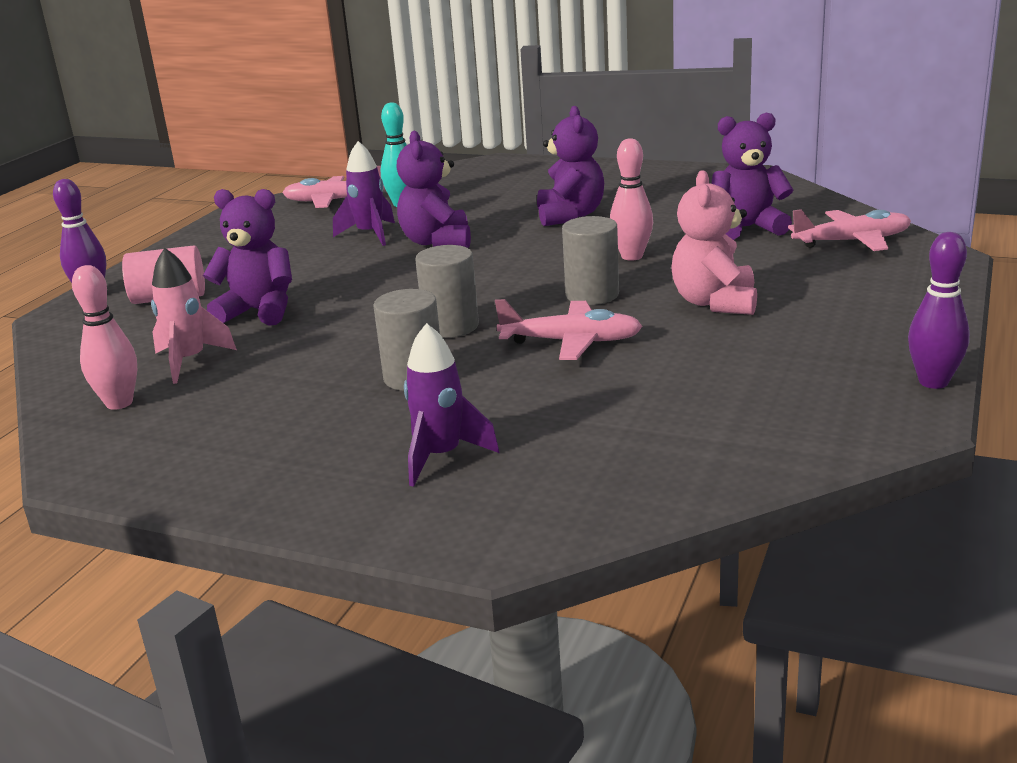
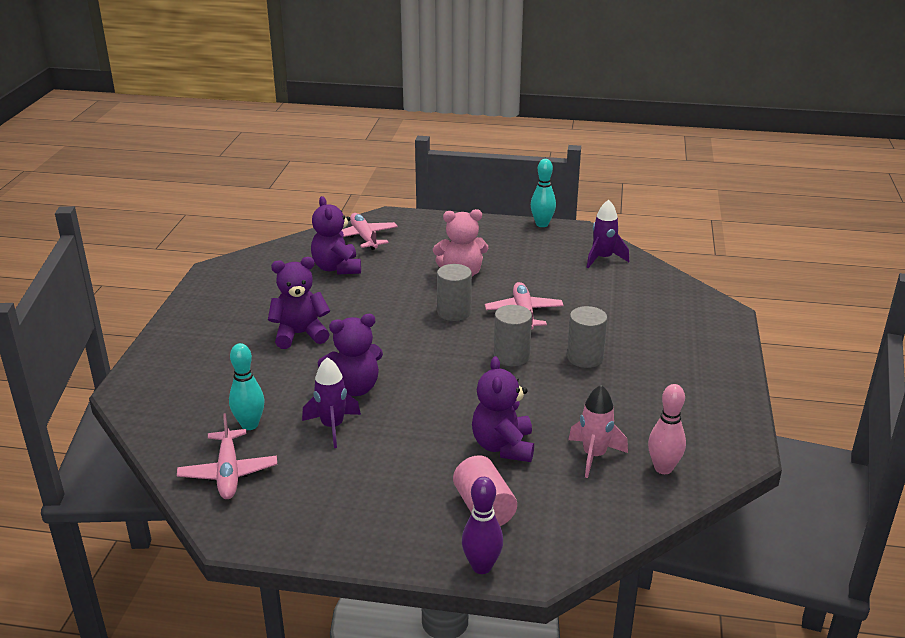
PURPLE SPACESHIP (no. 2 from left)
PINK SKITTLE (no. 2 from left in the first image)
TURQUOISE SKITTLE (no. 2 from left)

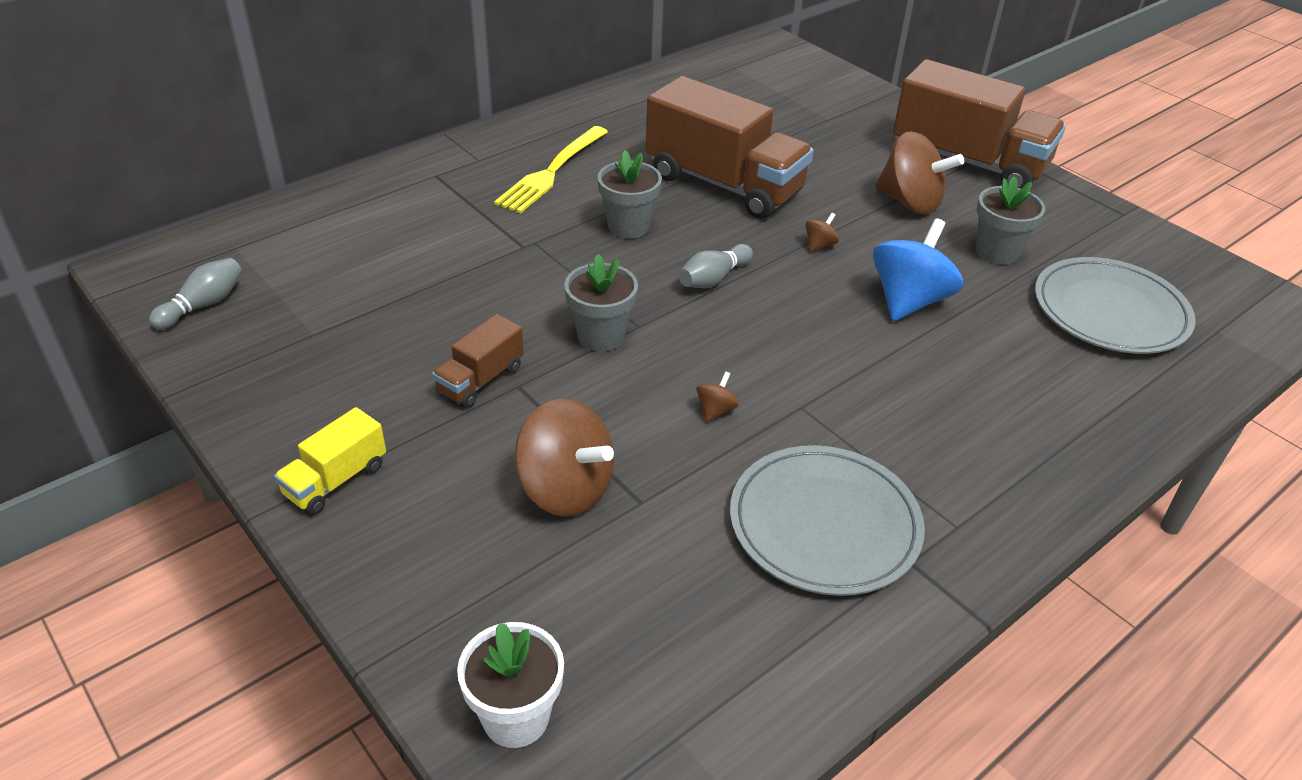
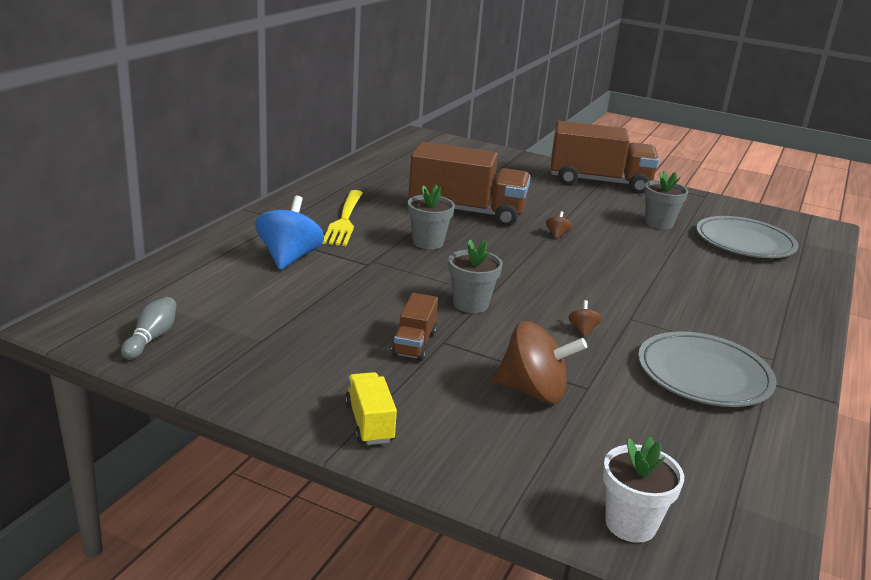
YELLOW TRUCK
GRAY SKITTLE (no. 2 from left in the first image)
COBALT TOY TOP
RUSSET TOY TOP (no. 4 from left in the first image)

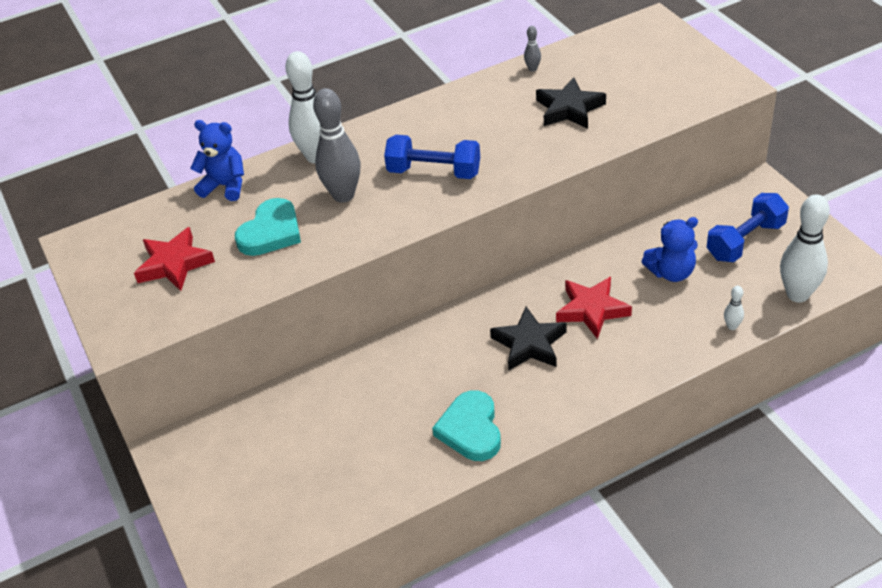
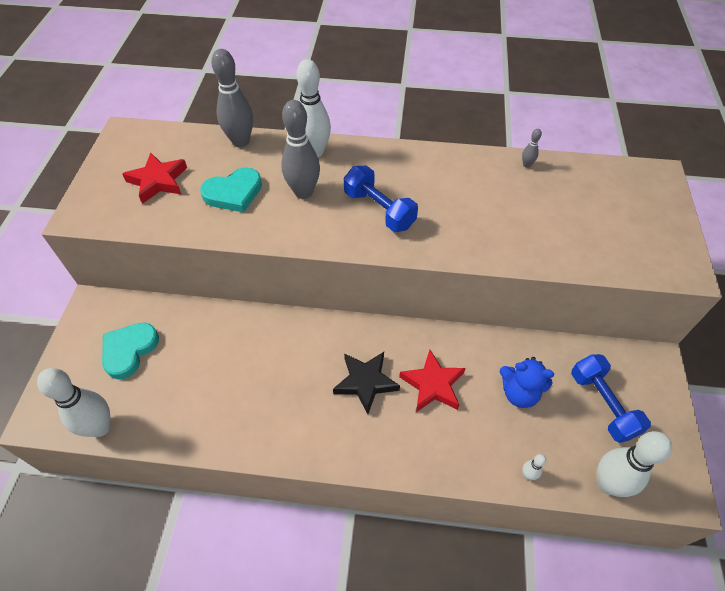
GRAY SKITTLE (no. 1 from left)
TURQUOISE HEART (no. 1 from left)
EBONY STAR (no. 2 from left in the first image)
COBALT DUMBBELL (no. 2 from left)
SNOW-WHITE SKITTLE (no. 1 from left)

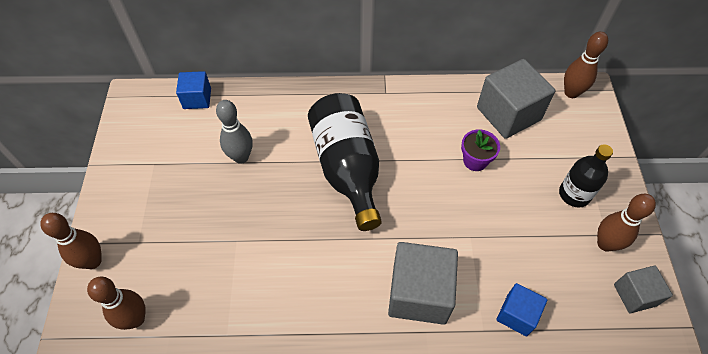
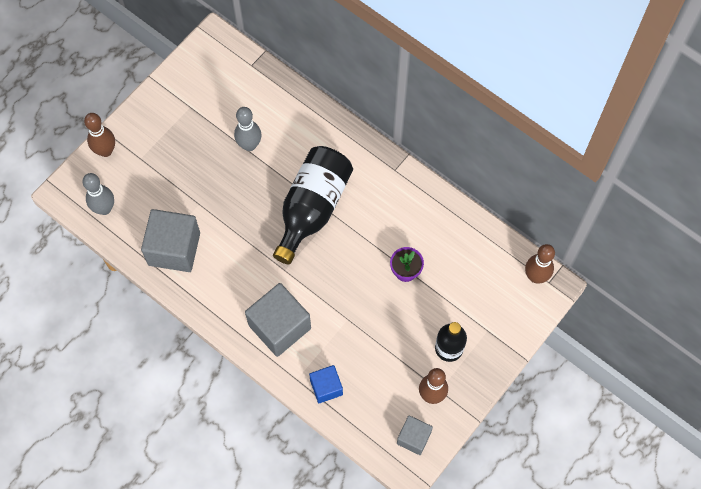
GRAY SKITTLE (no. 1 from left)
COBALT BLOCK (no. 1 from left in the first image)
GRAY BLOCK (no. 1 from left)

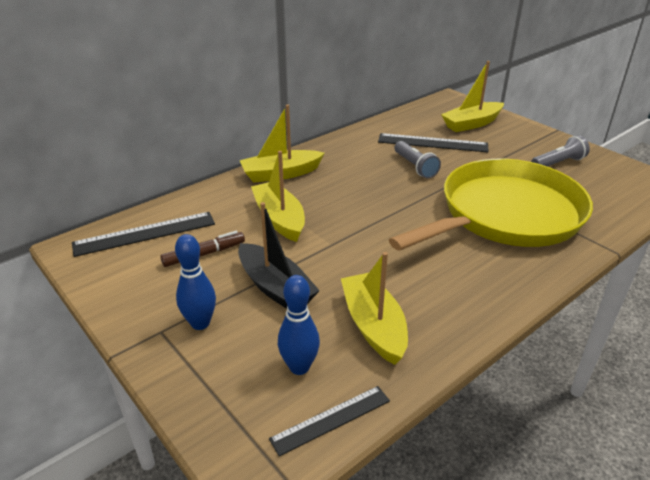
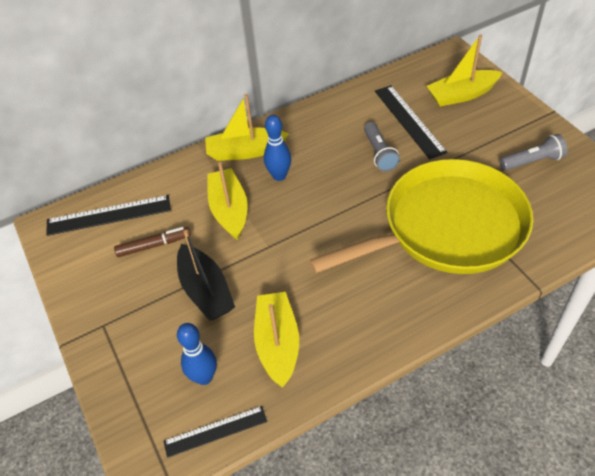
COBALT SKITTLE (no. 2 from left)
EBONY MEASURING STICK (no. 3 from left)

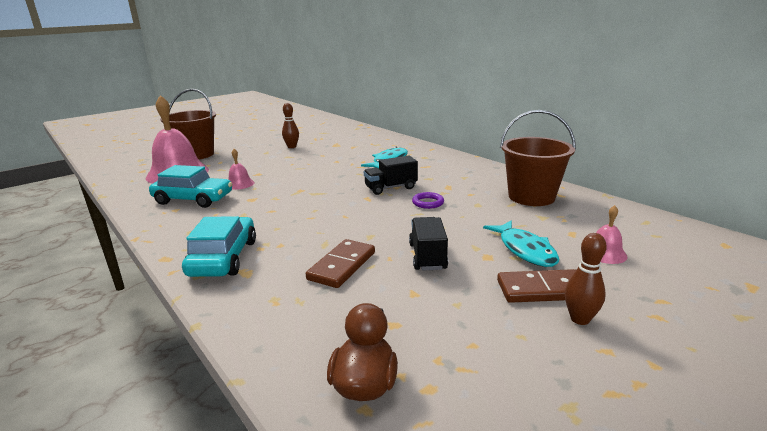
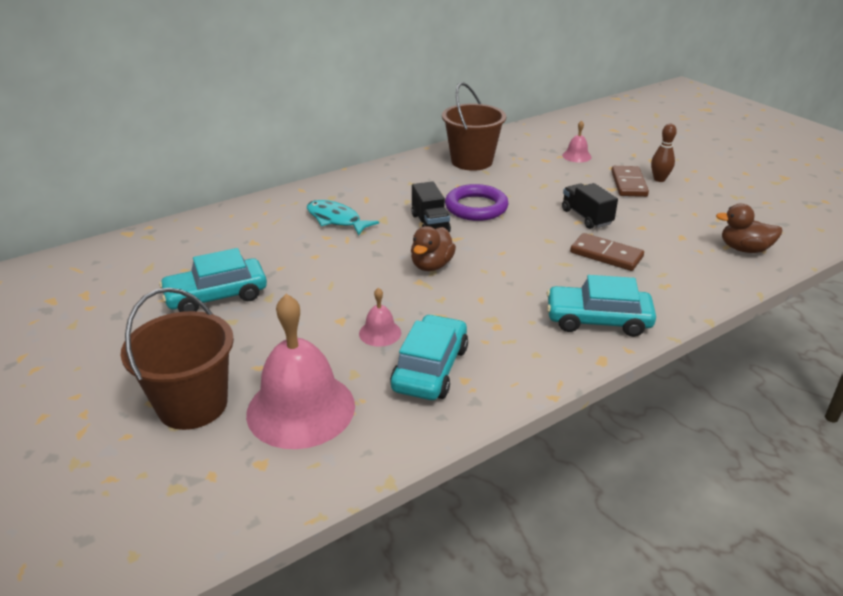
TURQUOISE CAR (no. 1 from left)
EBONY TRUCK (no. 2 from left)
PURPLE HOOP
TURQUOISE FISH (no. 2 from left in the first image)
RUSSET DUCK (no. 1 from left)

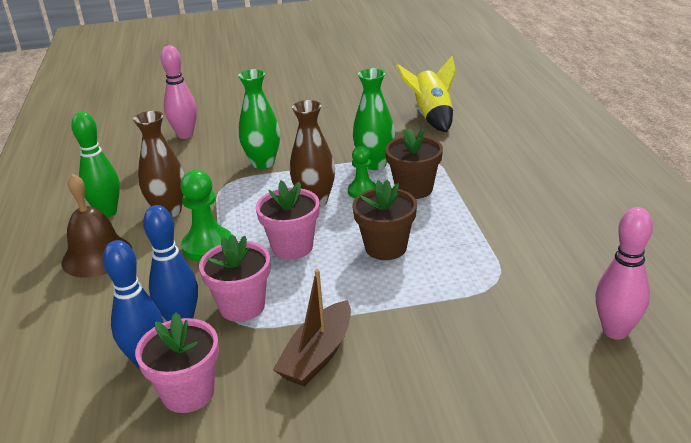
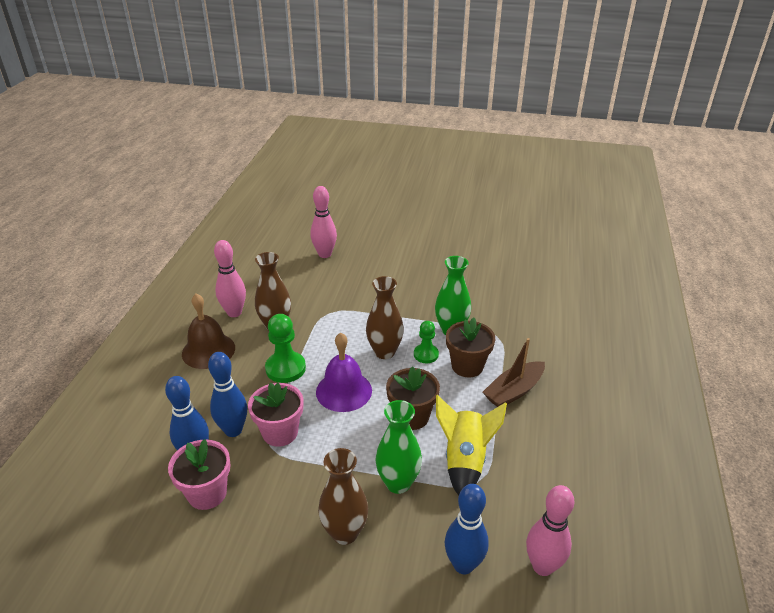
PINK SKITTLE (no. 1 from left)
GREEN VASE (no. 1 from left)
PURPLE HAND BELL
RUSSET SAILBOAT
YELLOW SPACESHIP
RUSSET VASE (no. 2 from left)
COBALT SKITTLE (no. 3 from left)

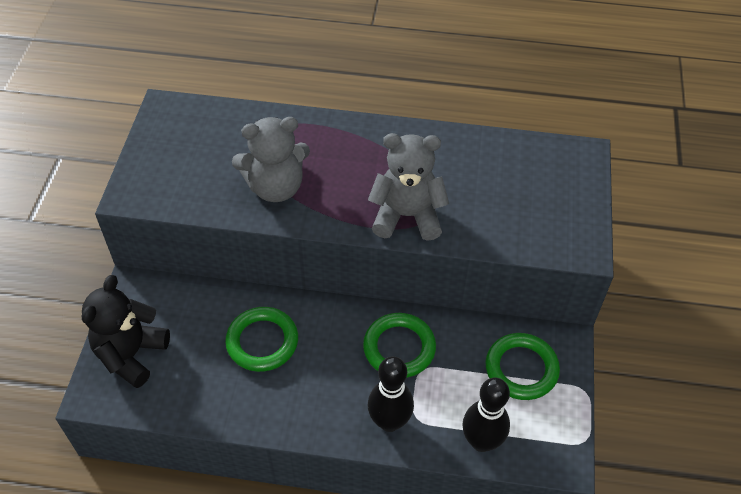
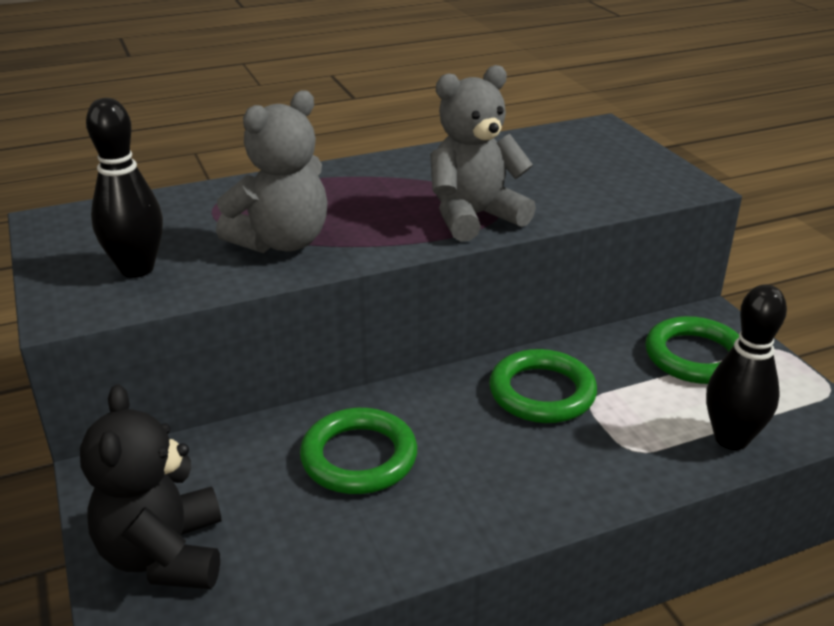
EBONY SKITTLE (no. 1 from left)

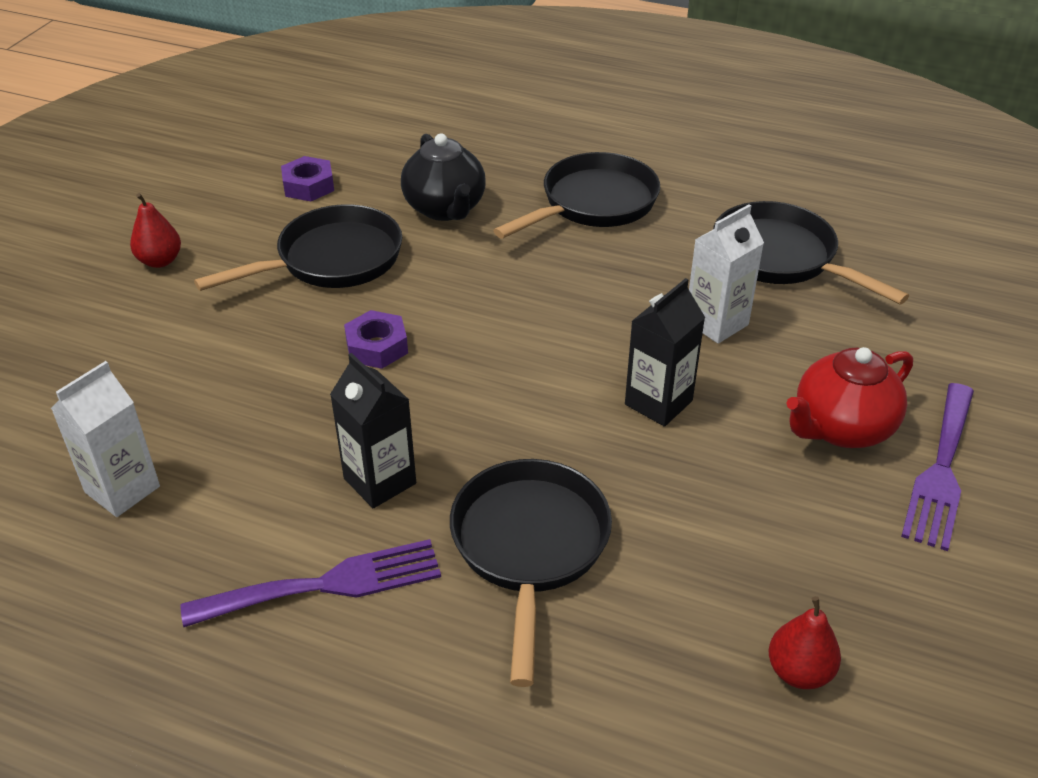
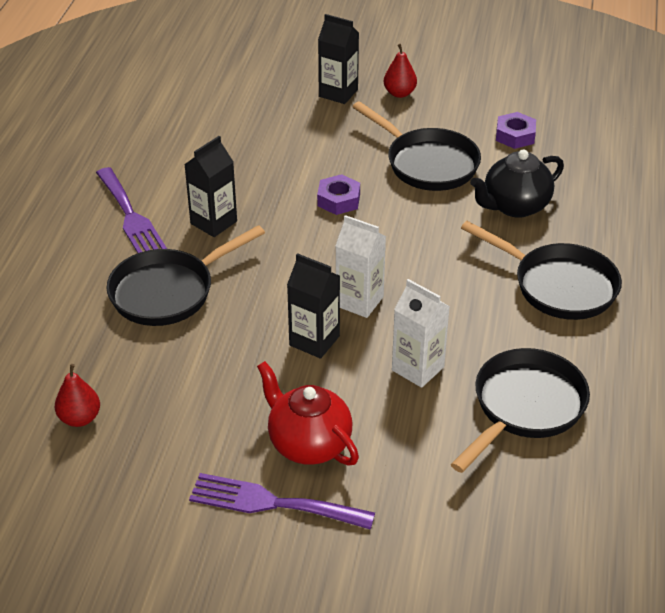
SNOW-WHITE CARTON (no. 1 from left)
EBONY FRYING PAN (no. 1 from left)
EBONY CARTON (no. 3 from left)

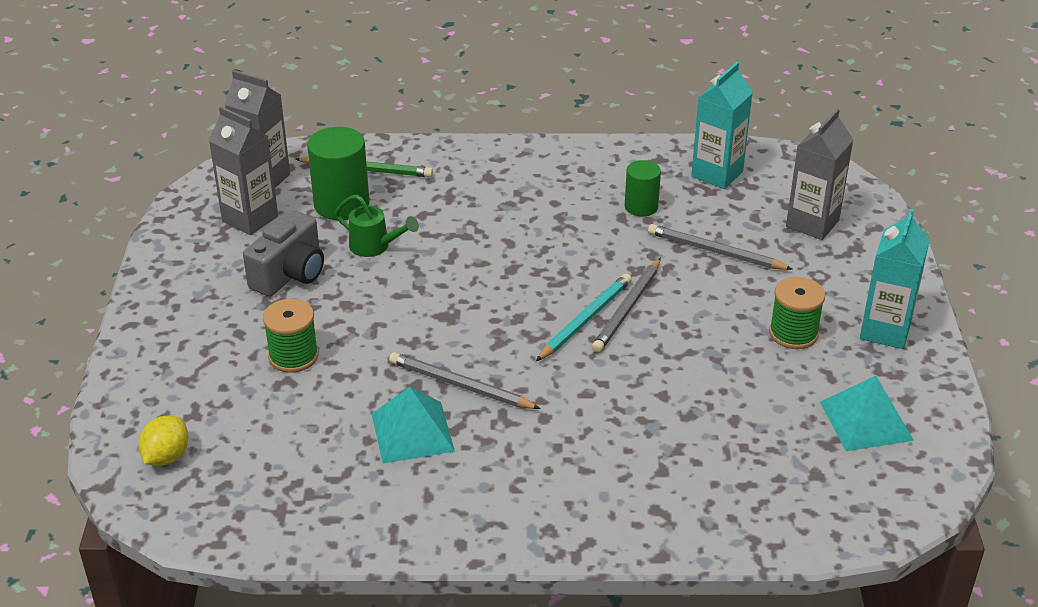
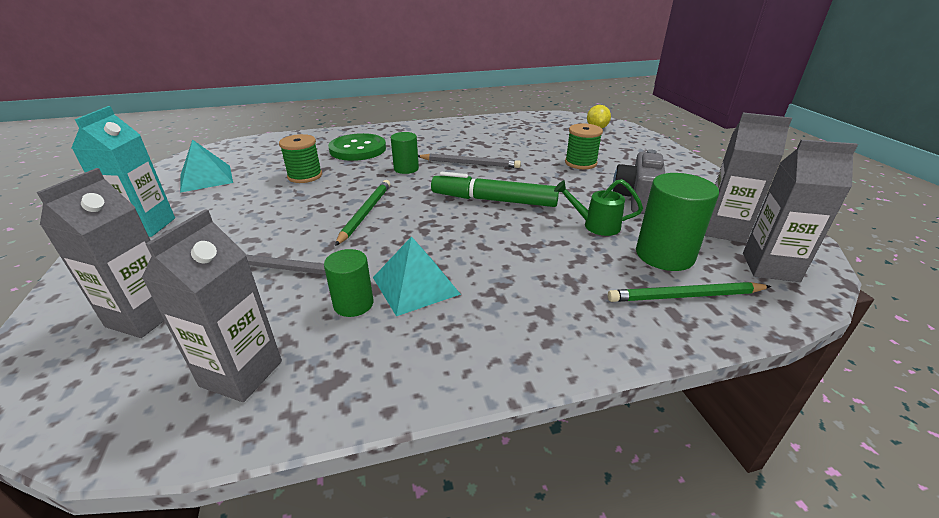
TURQUOISE PYRAMID SHAPE (no. 2 from left)
TURQUOISE PENCIL
GREEN PENCIL (no. 1 from left)
GRAY CARTON (no. 2 from left)
GREEN BOBBIN (no. 1 from left)
GREEN BUTTON
GREEN CYLINDER SHAPE (no. 2 from left)
GREEN MARKER

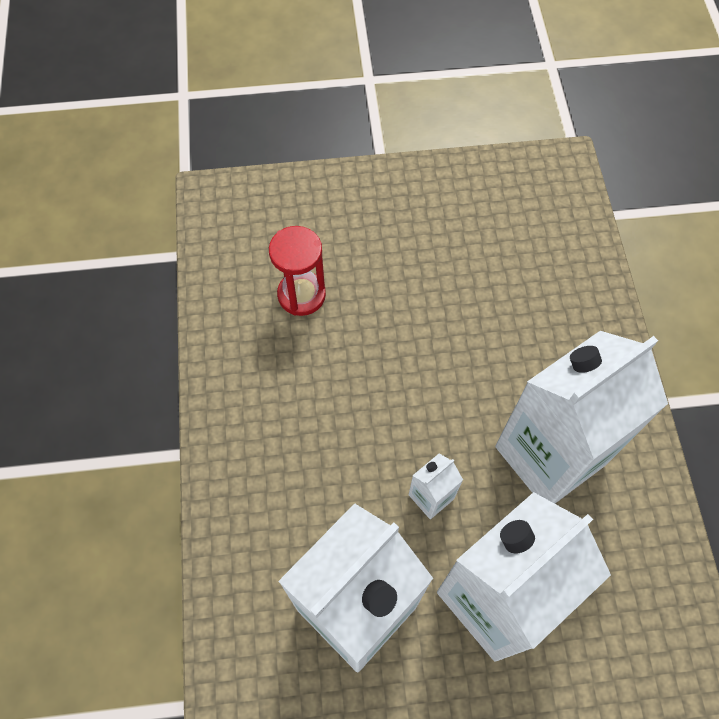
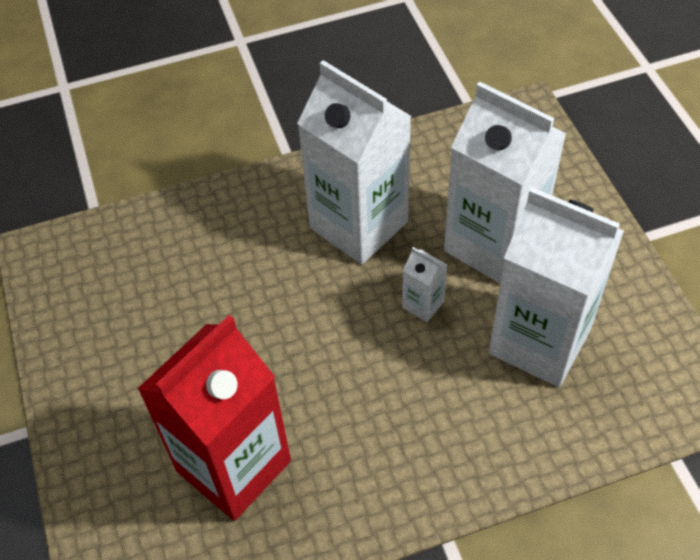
RED CARTON

